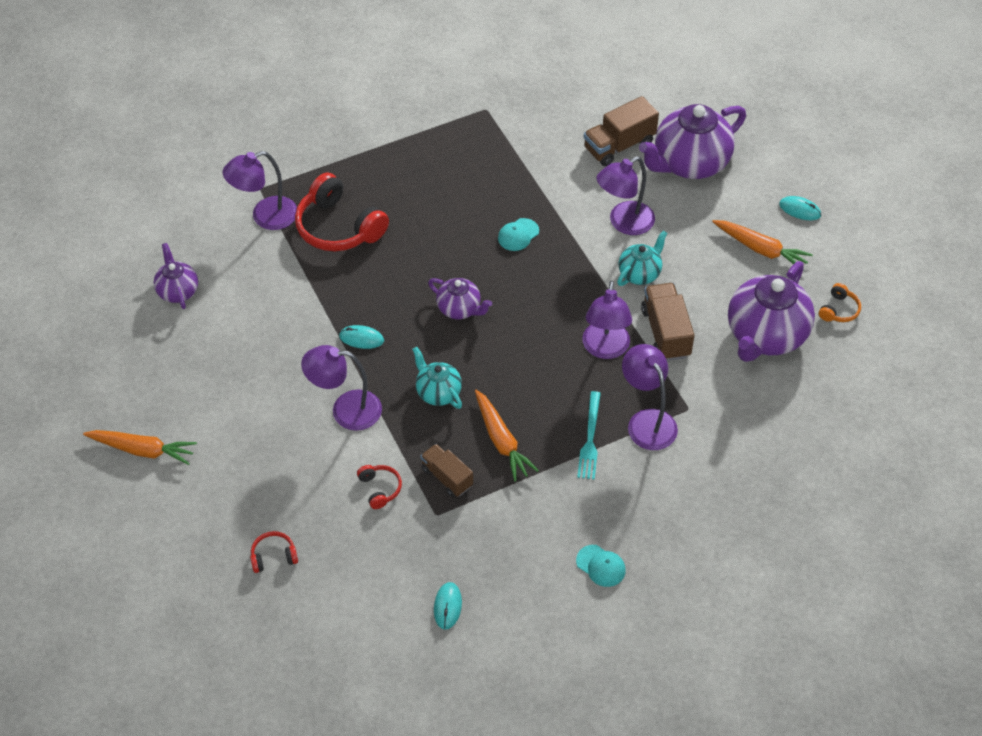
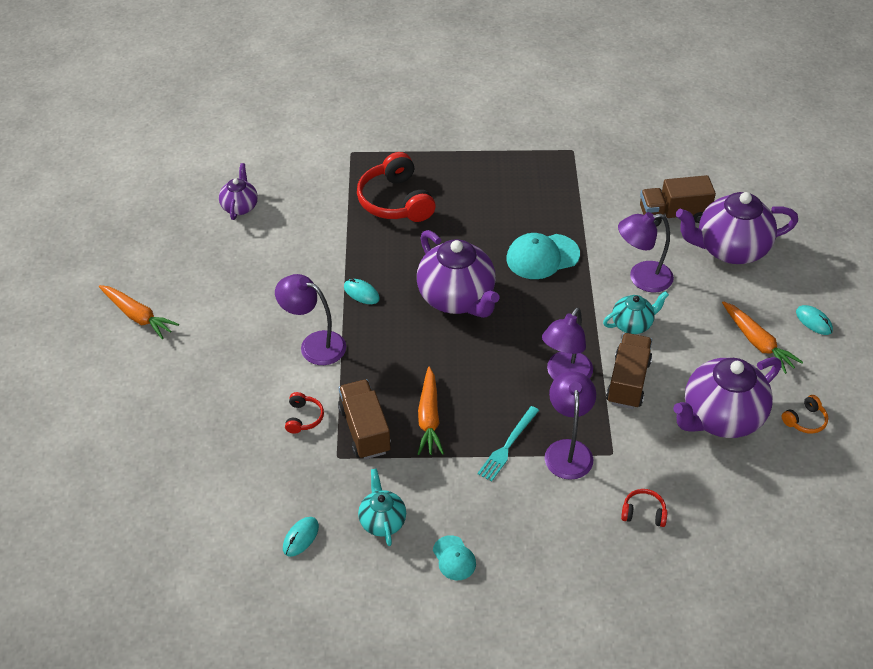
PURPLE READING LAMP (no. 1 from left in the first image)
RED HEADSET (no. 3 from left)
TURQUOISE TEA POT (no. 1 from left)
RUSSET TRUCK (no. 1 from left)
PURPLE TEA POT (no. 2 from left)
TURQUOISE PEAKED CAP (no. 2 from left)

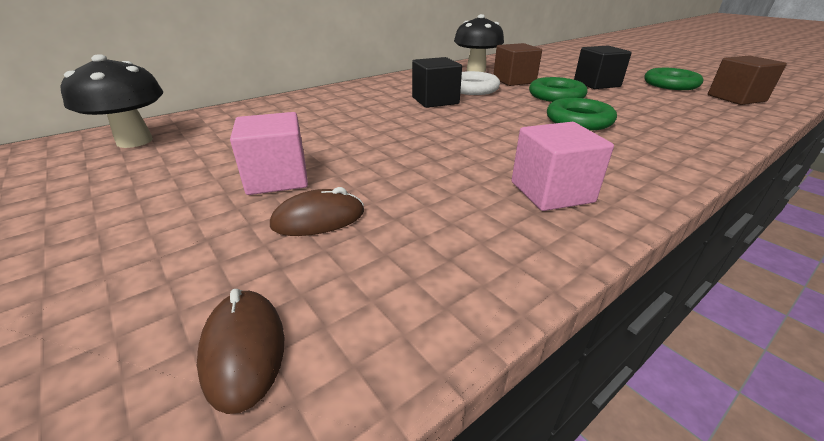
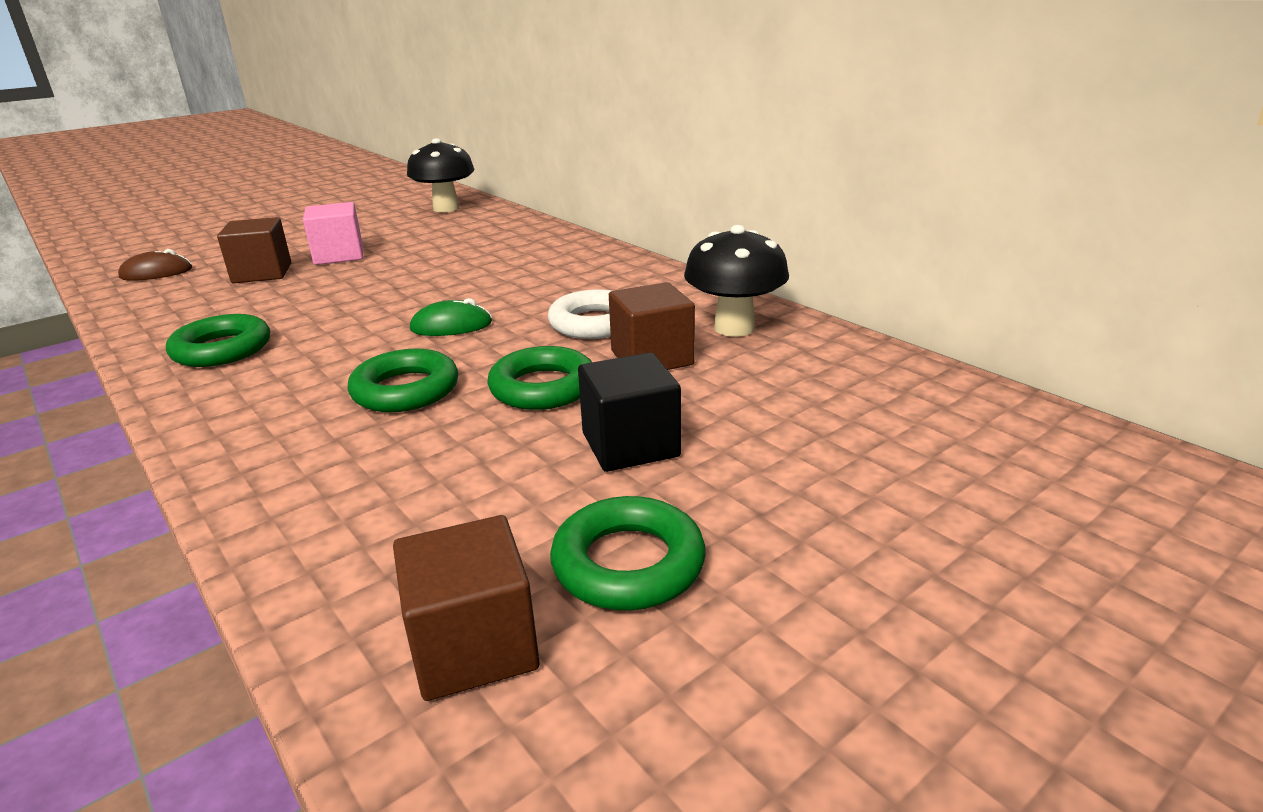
RUSSET BLOCK (no. 1 from left)
EBONY BLOCK (no. 1 from left in the first image)
GREEN HOOP (no. 1 from left)
GREEN MOUSE

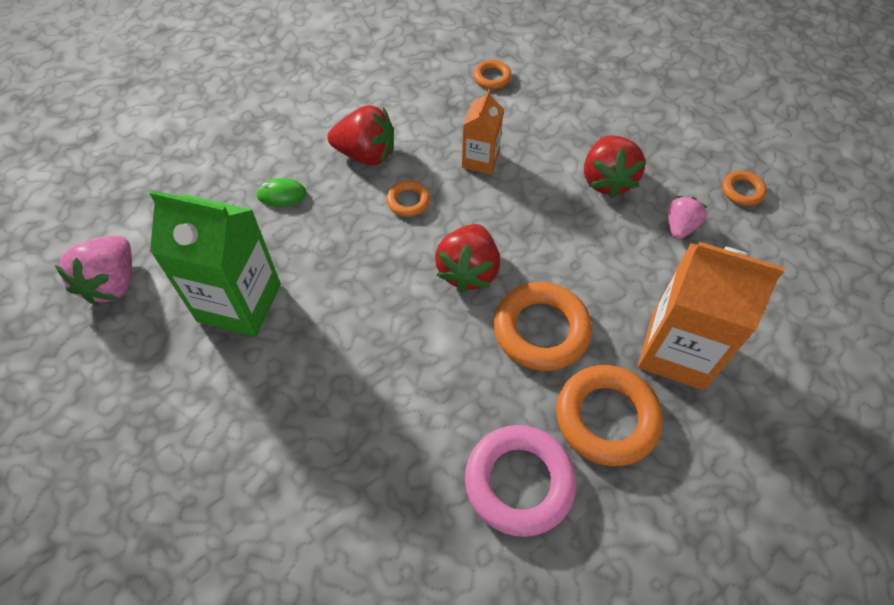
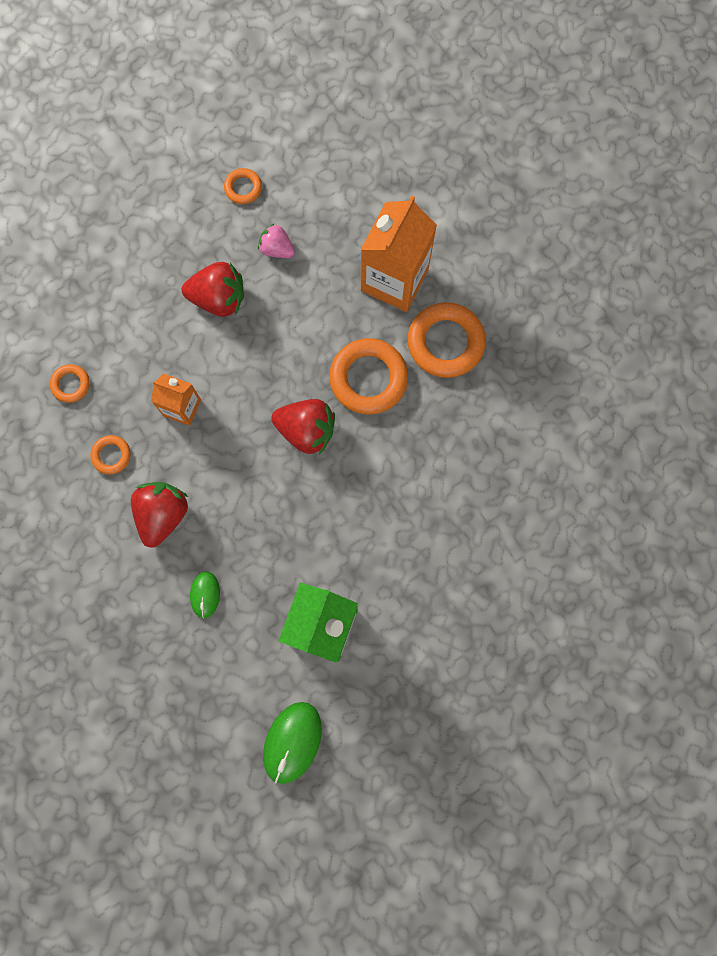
GREEN MOUSE (no. 2 from left)
ORANGE HOOP (no. 2 from left)
PINK HOOP

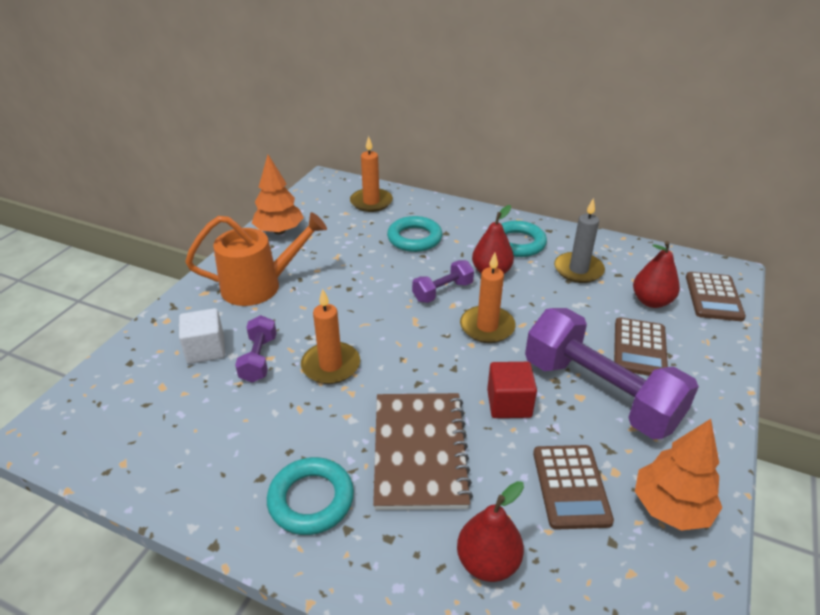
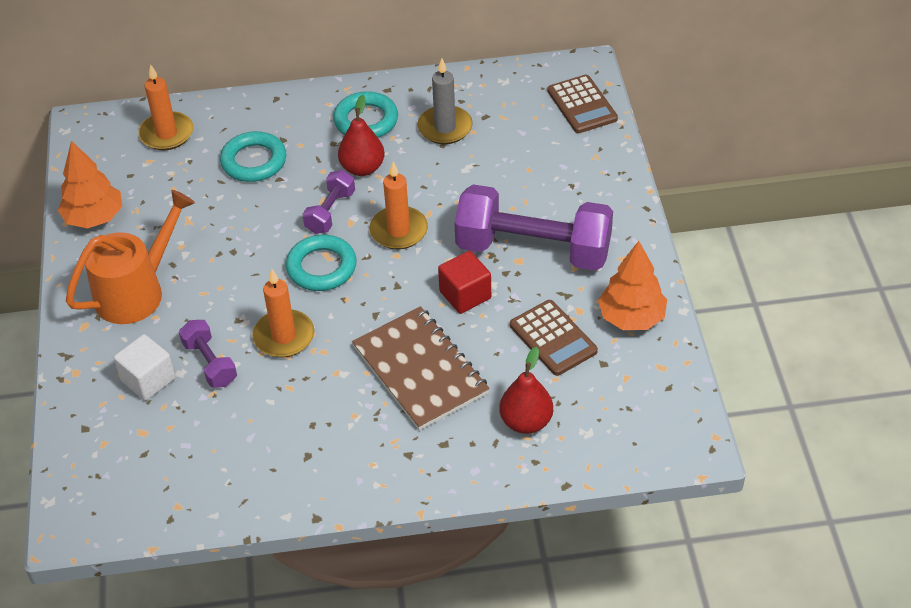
TURQUOISE HOOP (no. 2 from left)
RUSSET ADDING MACHINE (no. 2 from left in the first image)
RED PEAR (no. 3 from left in the first image)

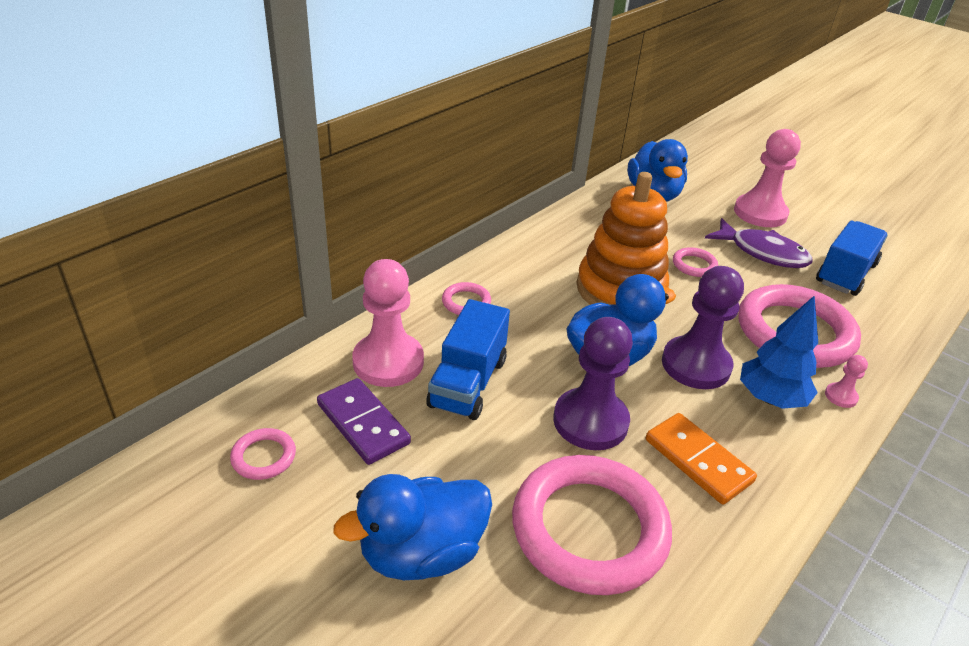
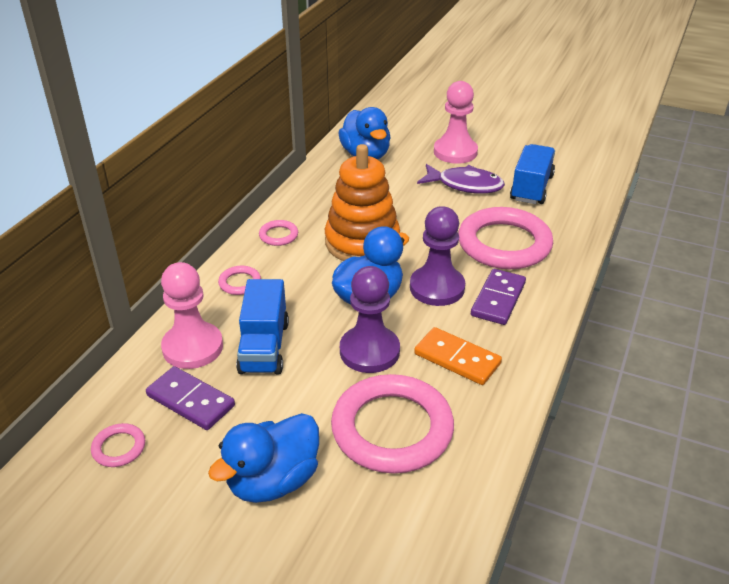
PINK HOOP (no. 3 from left)
PURPLE DOMINO TILE (no. 2 from left)
PINK CHESS PAWN (no. 3 from left in the first image)

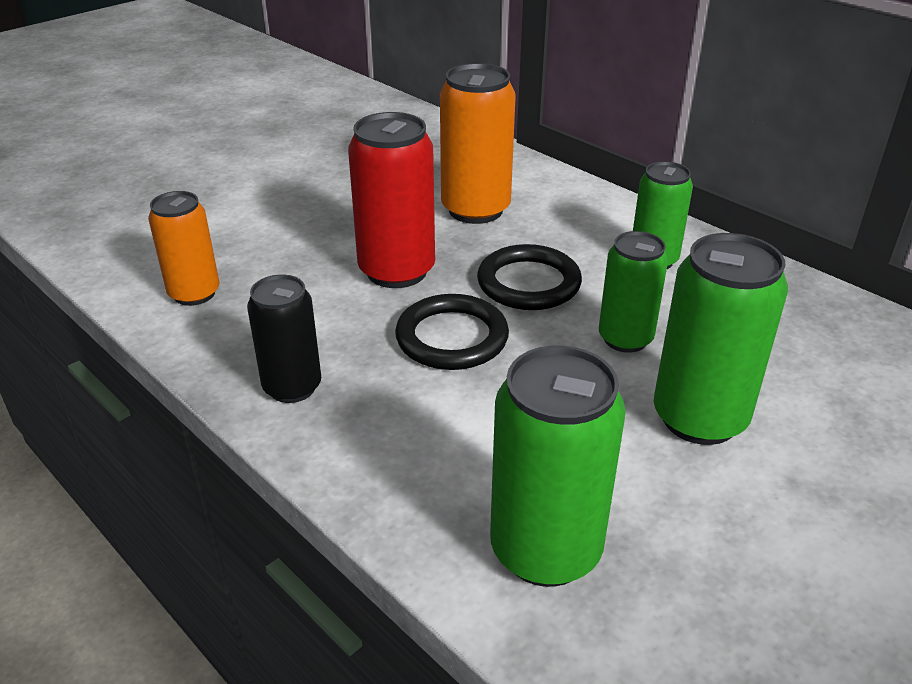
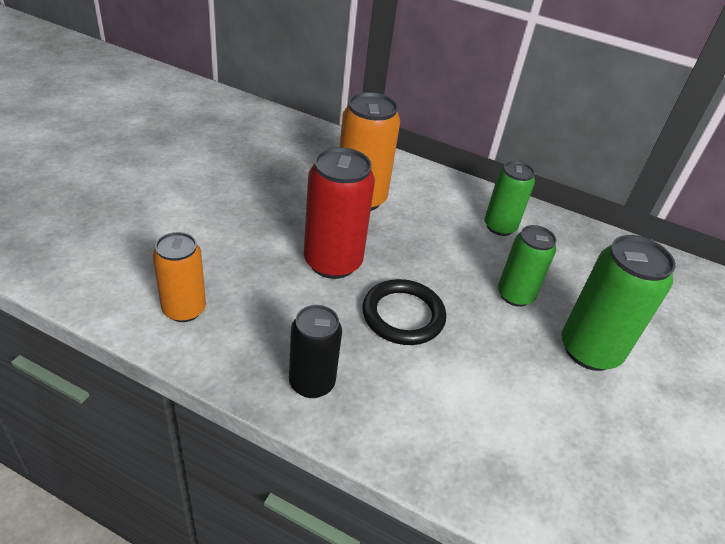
EBONY HOOP (no. 2 from left in the first image)
GREEN SODA CAN (no. 1 from left in the first image)

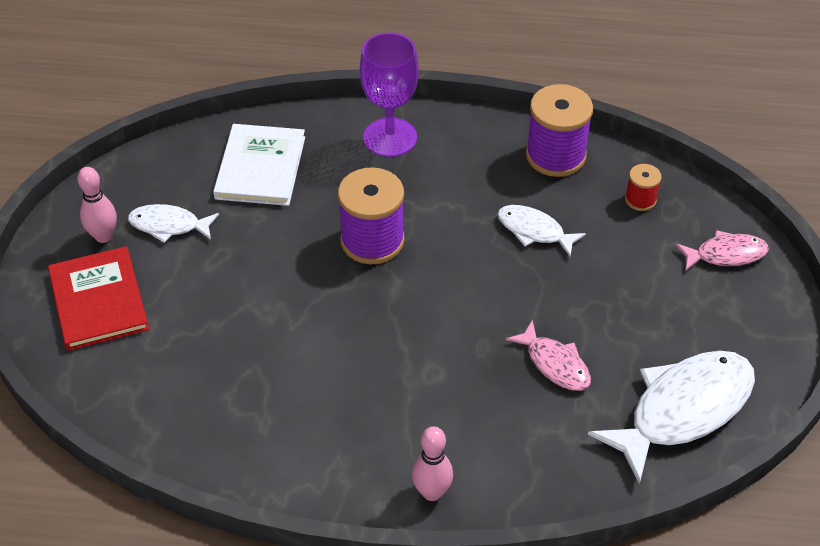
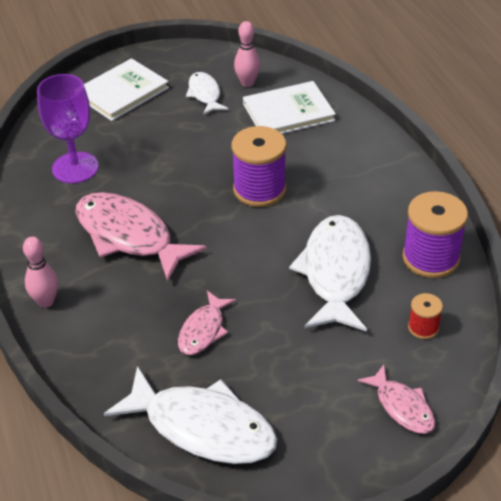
SNOW-WHITE BOOK (no. 1 from left)
PINK SKITTLE (no. 2 from left)
PURPLE CHALICE
SNOW-WHITE FISH (no. 3 from left)
PINK FISH (no. 1 from left)

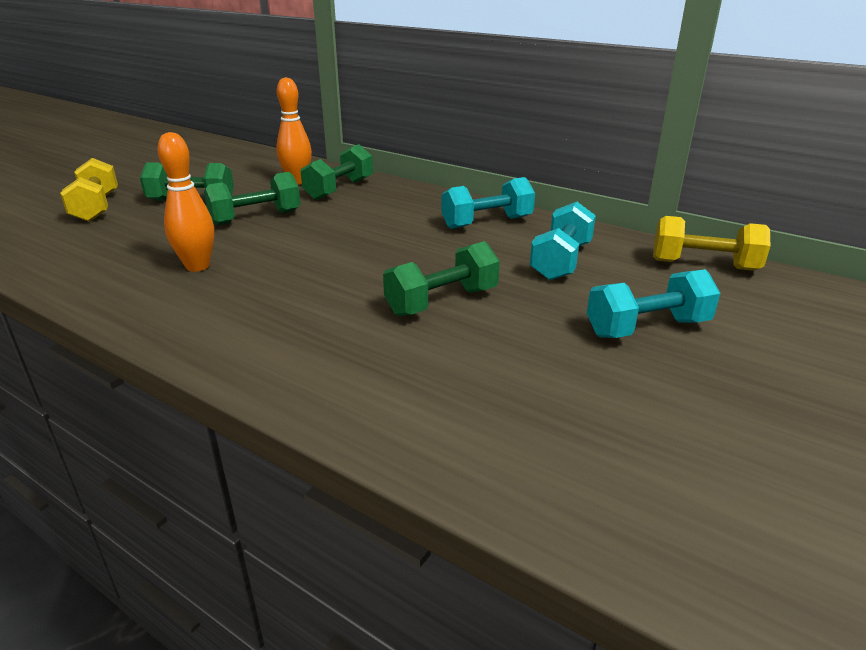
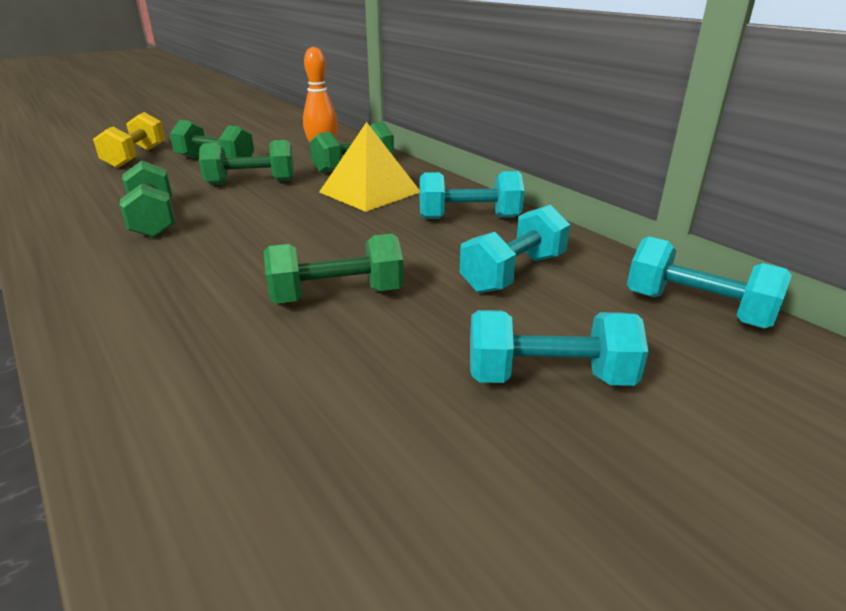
GREEN DUMBBELL (no. 1 from left)
TURQUOISE DUMBBELL (no. 4 from left)
YELLOW PYRAMID SHAPE

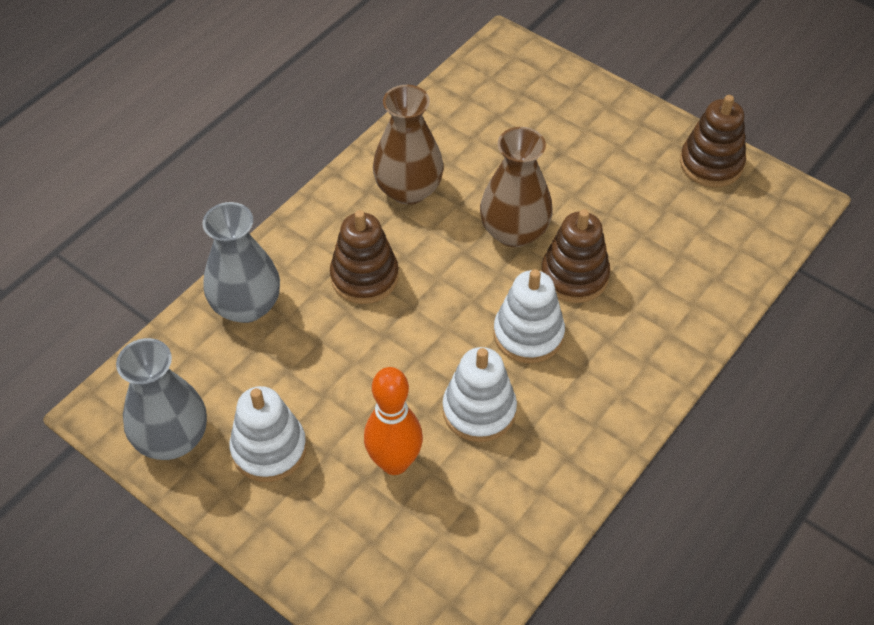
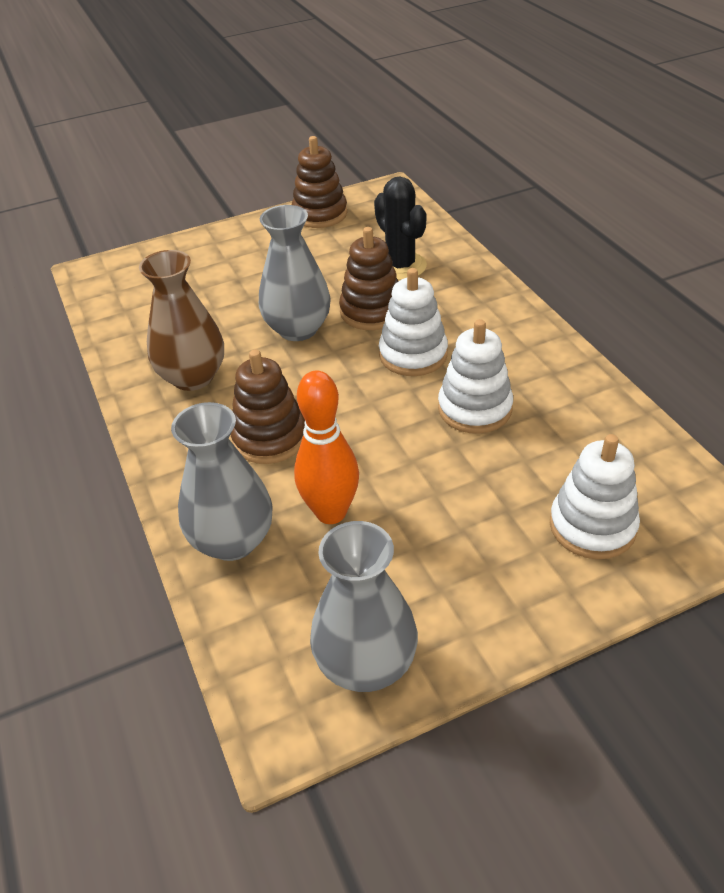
SNOW-WHITE RING STACKER (no. 3 from left)
ORANGE SKITTLE
GRAY VASE (no. 2 from left)
EBONY SAGUARO CACTUS

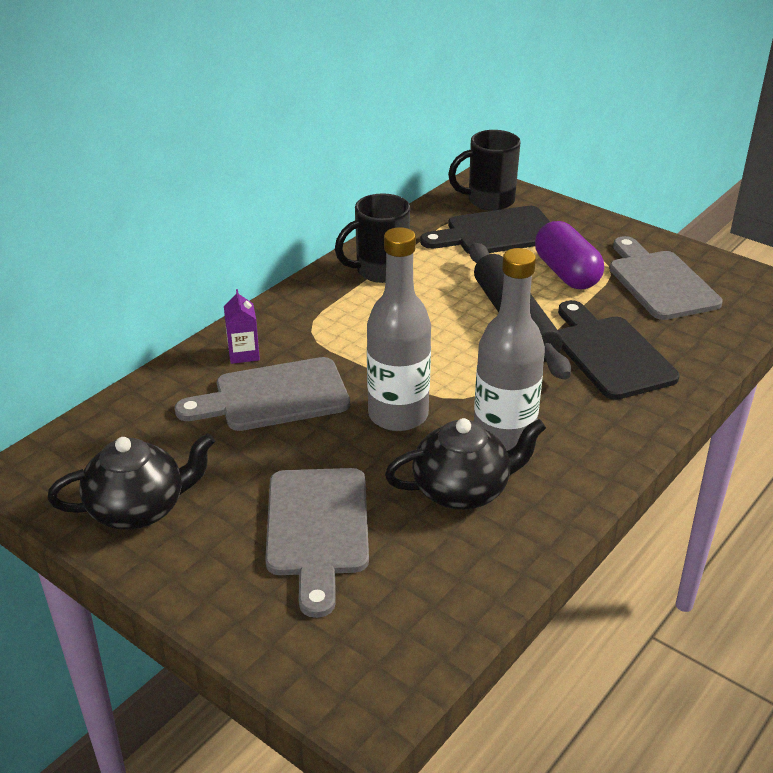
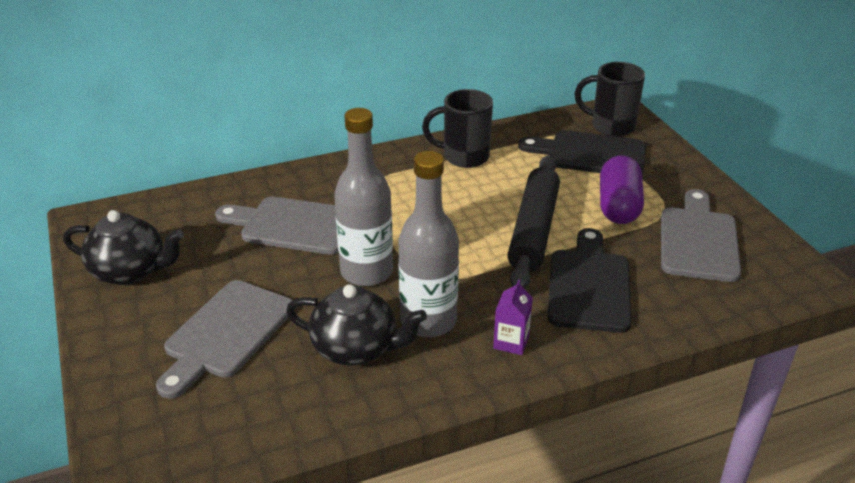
PURPLE CARTON

